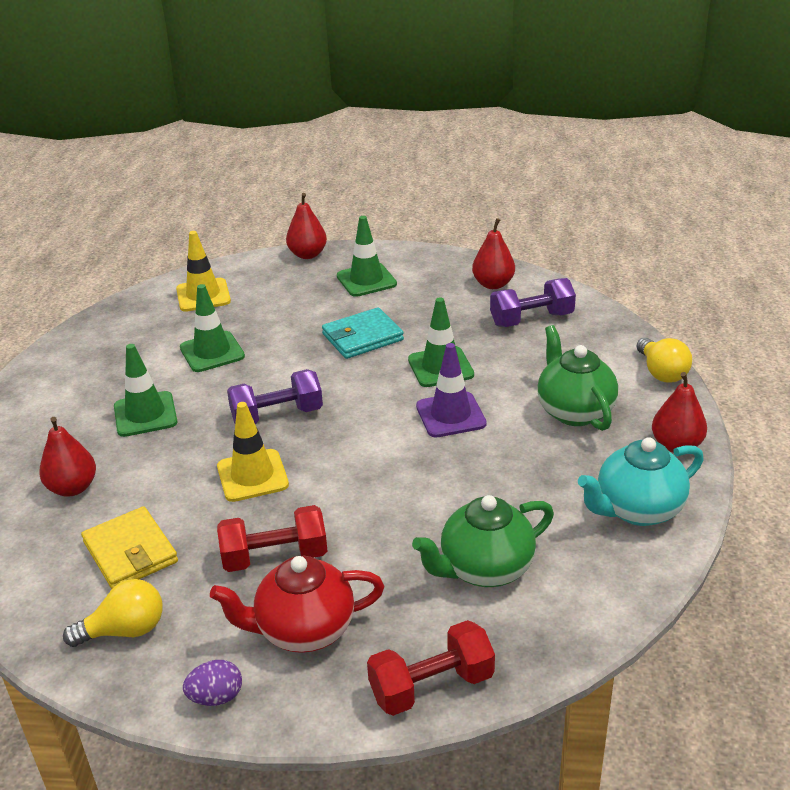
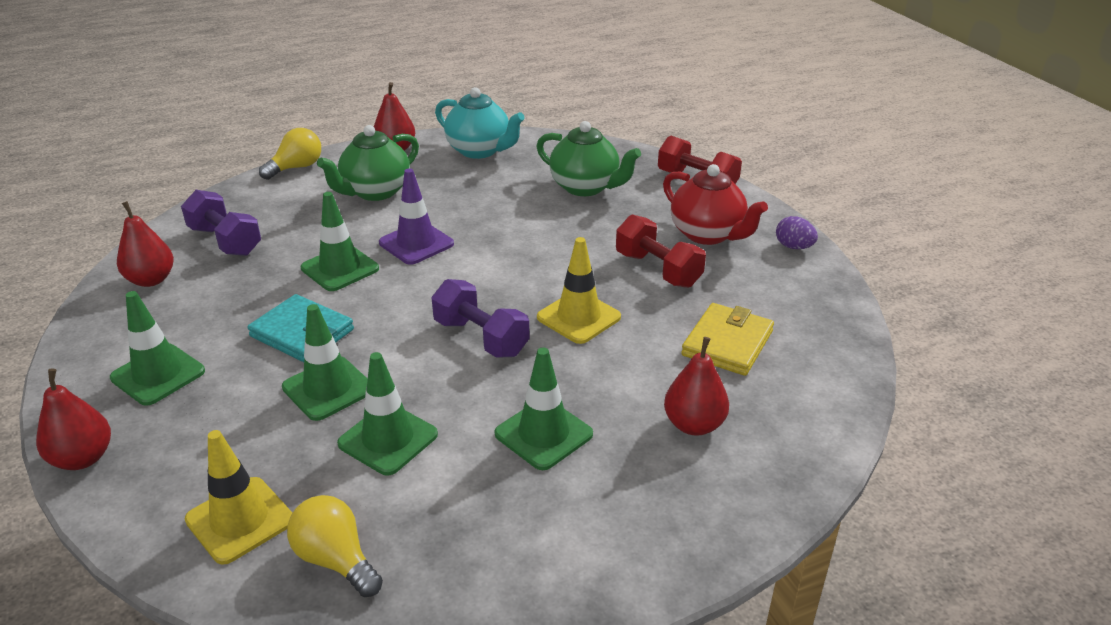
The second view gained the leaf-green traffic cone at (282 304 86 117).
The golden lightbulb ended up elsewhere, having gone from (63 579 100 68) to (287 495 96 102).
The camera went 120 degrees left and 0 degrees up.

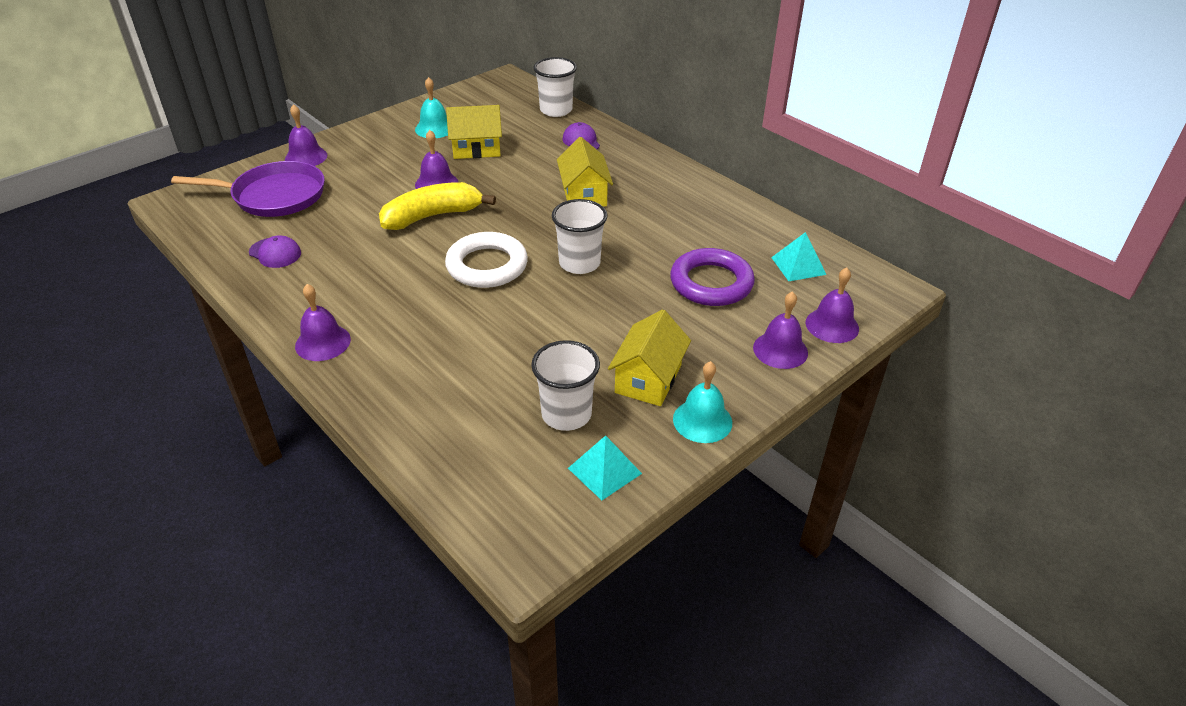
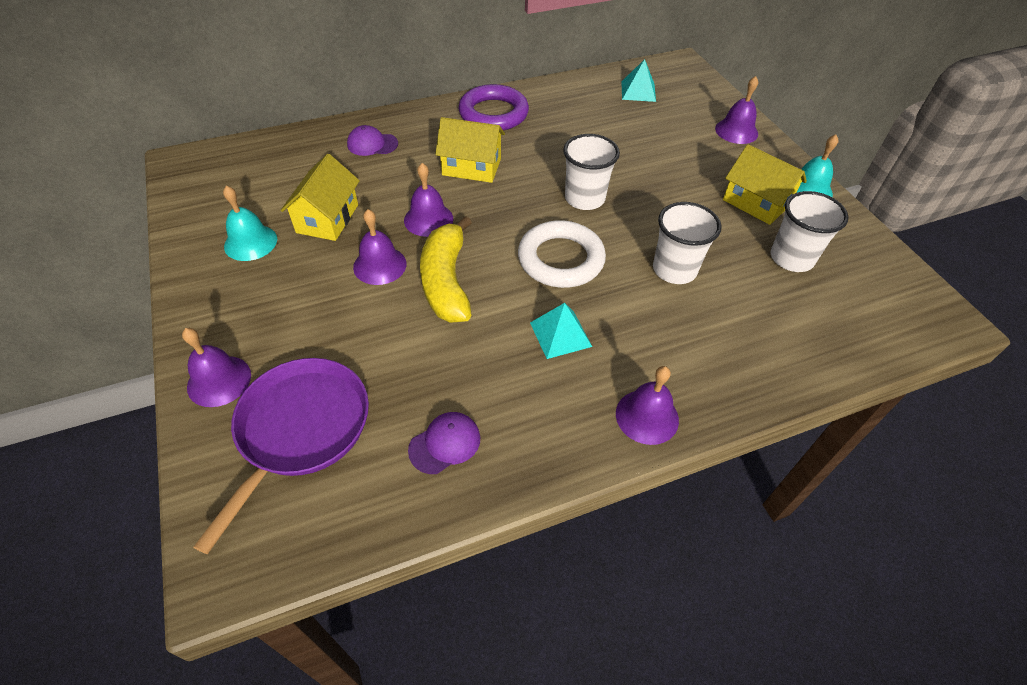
The snow-white beaker ended up elsewhere, having gone from (533 57 44 60) to (653 202 69 82).
The teal solid pyramid ended up elsewhere, having gone from (568 435 74 65) to (530 303 62 56).
The violet ring ended up elsewhere, having gone from (670 248 85 58) to (459 84 70 46).
The violet bell ended up elsewhere, having gone from (805 268 54 75) to (404 163 49 74).
The camera went 70 degrees left and 10 degrees up.

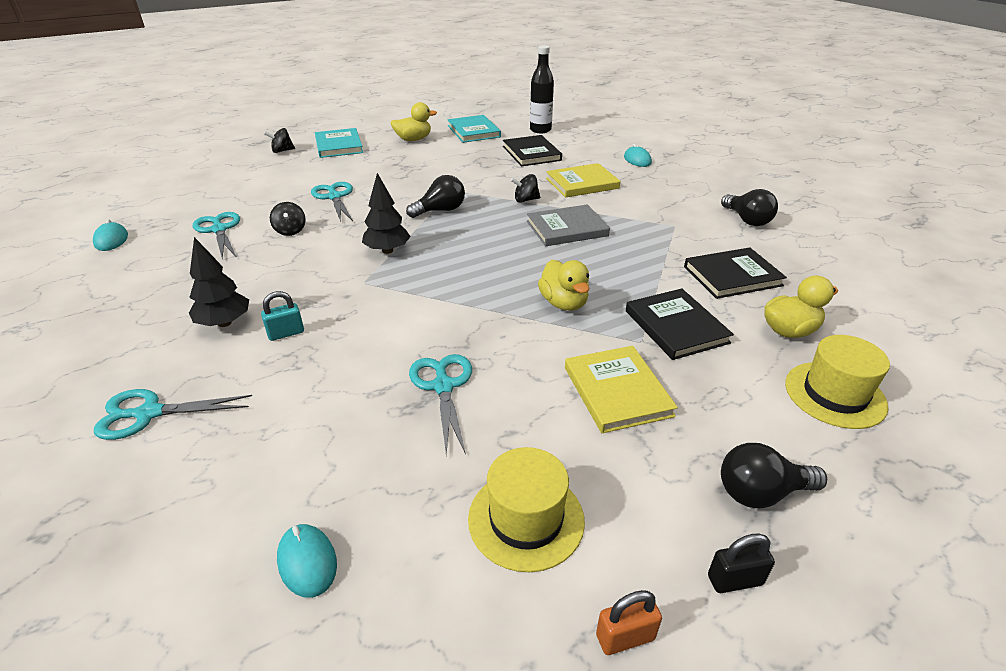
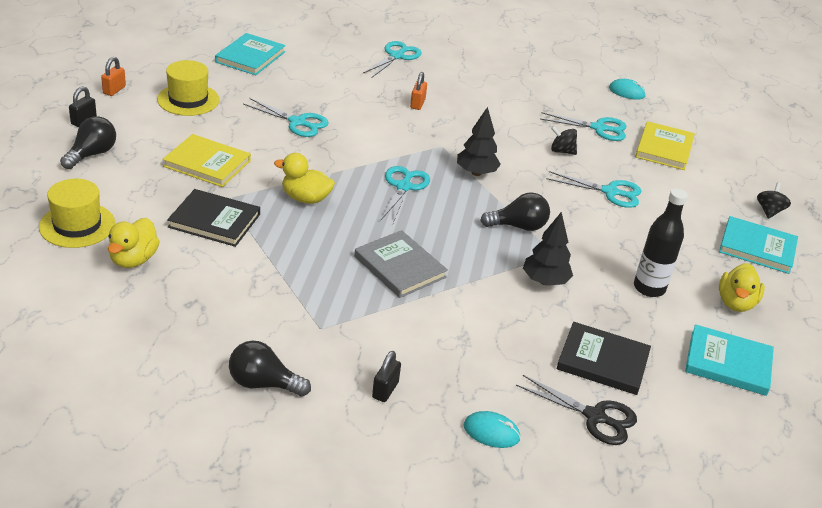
The second view lost the ebony whirligig at (511 174 29 29).
The second view lost the ebony hardcover at (684 247 103 52).
The second view gained the ebony lock at (372 351 29 51).
The second view gained the teal pair of scissors at (380 166 50 57).
The second view gained the ebony pair of scissors at (516 375 121 70).
The ebony toy tree ended up elsewhere, having gone from (189 237 60 90) to (523 212 50 74).
The ebony bottle ended up elsewhere, having gone from (530 45 24 88) to (634 189 54 108).
The golden hardcover ended up elsewhere, having gone from (546 163 74 35) to (635 121 60 49).
Where the teal mouse stood at (277 524 60 74), the teal hardcover came to stand at (215 33 71 42).
What was the teal lock at (261 291 43 50) turned into the bright orange lock at (410 72 17 38).
The ebony lightbulb at (406 175 59 43) ended up facing another way, 105 degrees counterclockwise from before.
The grey hardcover at (527 204 83 42) ended up facing another way, 60 degrees counterclockwise from before.
The camera went 125 degrees right and 0 degrees up.

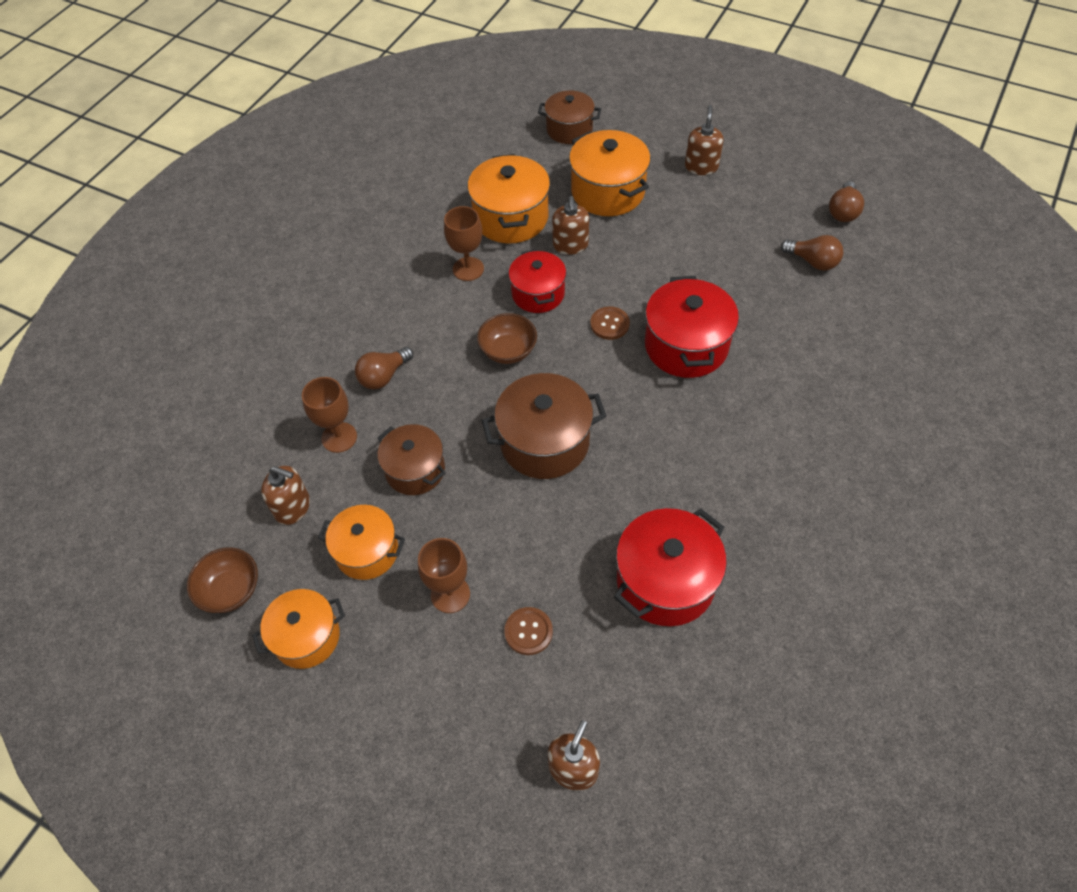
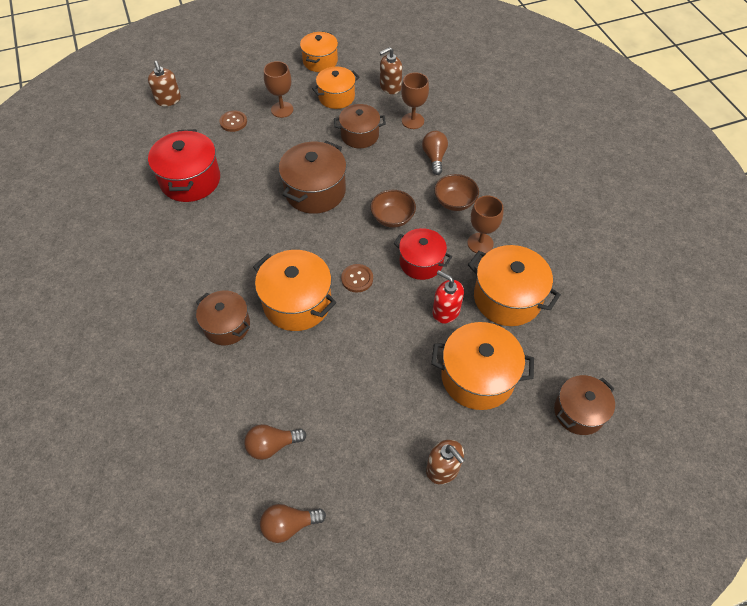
The second view gained the dark brown cooking pot at (196 290 54 55).
The dark brown deep dish ended up elsewhere, having gone from (187 547 71 66) to (434 174 45 37).
What was the dark brown soap pump at (552 196 37 59) turned into the red soap pump at (432 270 32 53).
What was the red cooking pot at (645 276 94 102) turned into the bright orange cooking pot at (253 250 83 81).
The dark brown lightbulb at (829 181 35 41) ended up facing another way, 75 degrees counterclockwise from before.
The camera went 130 degrees right and 0 degrees up.

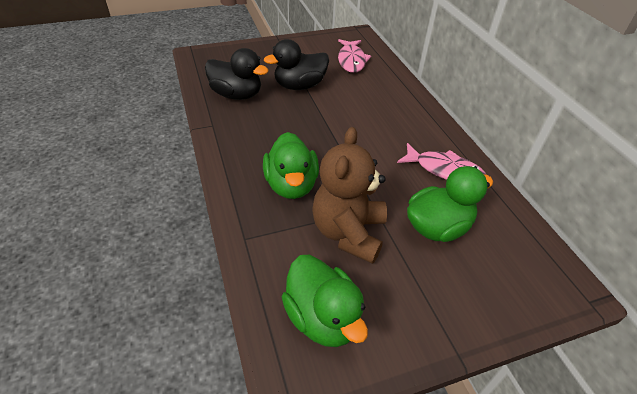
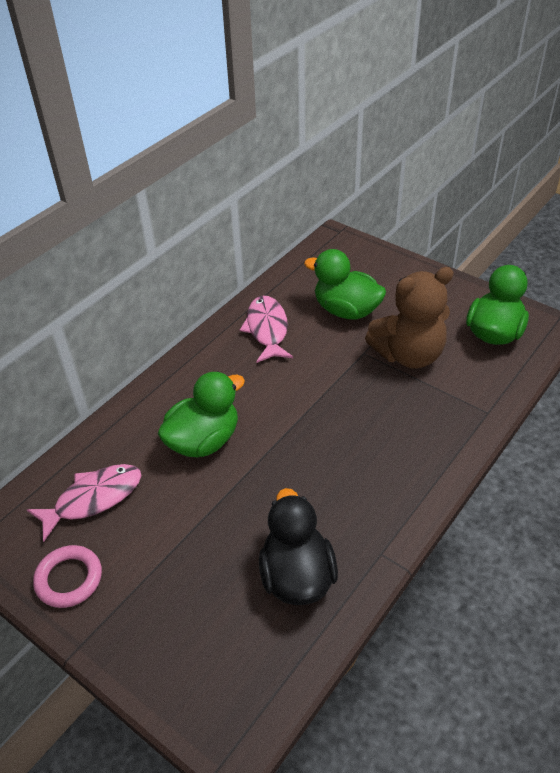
The second view lost the ebony toy duck at (264 39 65 51).
The second view gained the rosy ring at (33 545 69 63).
The leaf-green toy duck ended up elsewhere, having gone from (263 132 56 67) to (158 371 87 86).
The camera went 120 degrees left and 0 degrees up.

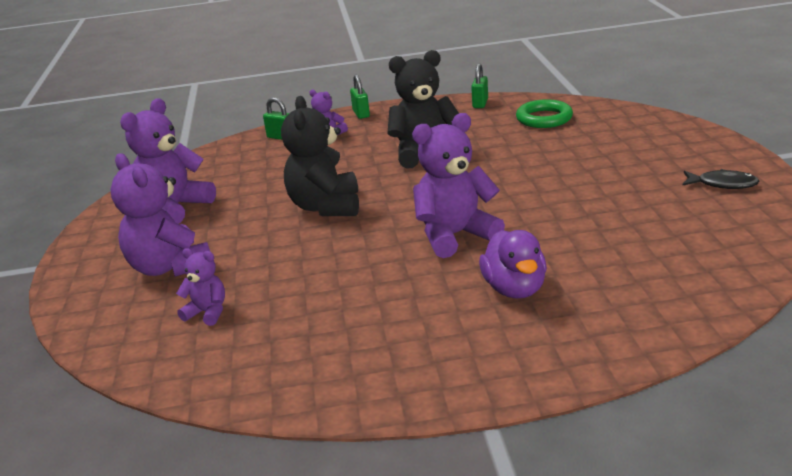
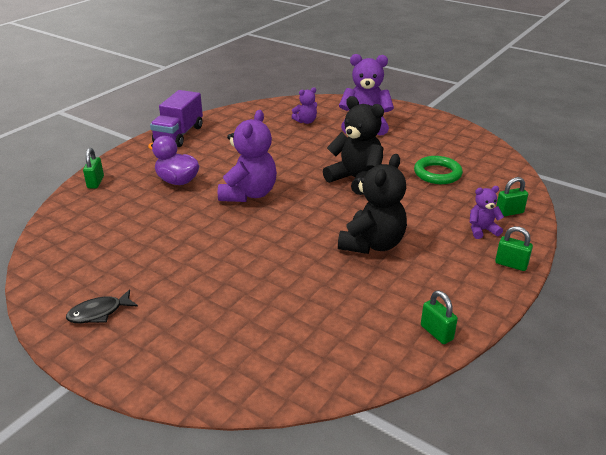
The second view lost the violet stuffed bear at (120 98 96 126).
The second view gained the leaf-green lock at (83 148 21 40).
The second view gained the violet truck at (150 90 53 57).
The leaf-green ring ended up elsewhere, having gone from (516 99 57 29) to (414 156 49 28).
The camera went 130 degrees right and 5 degrees up.

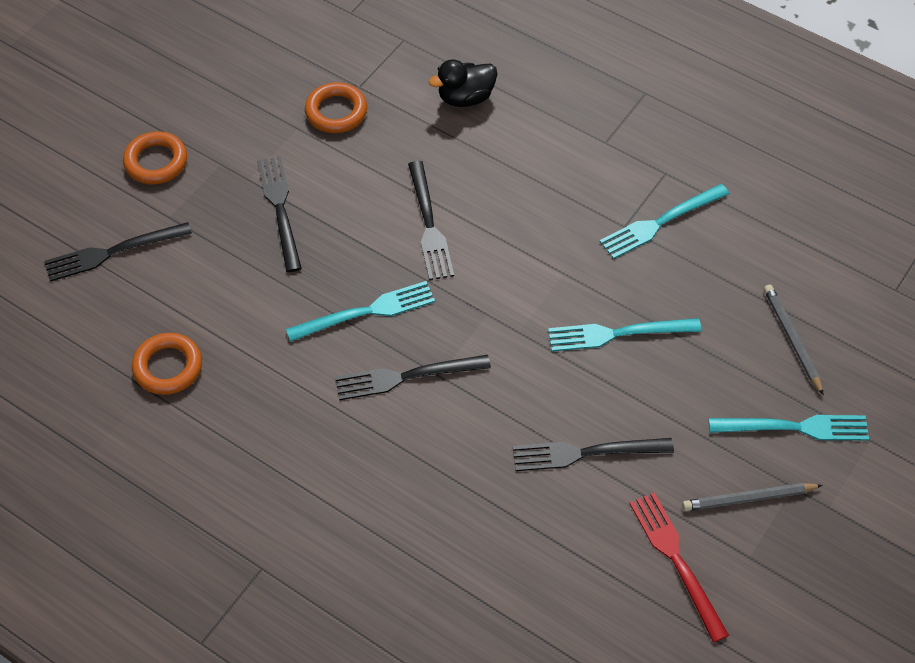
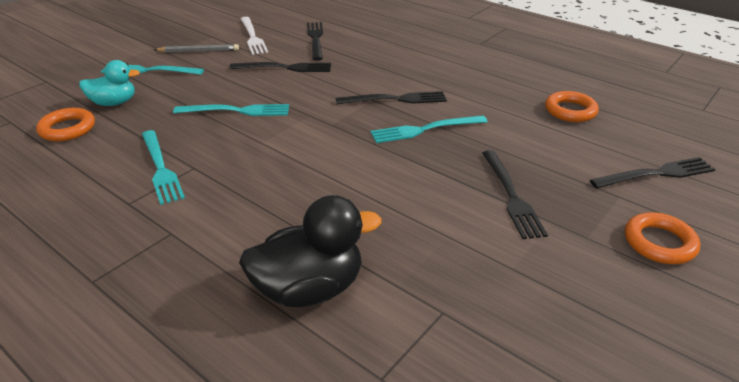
The bright orange ring ended up elsewhere, having gone from (305 82 62 51) to (36 108 59 33).
The ebony fork ended up elsewhere, having gone from (408 161 46 119) to (307 22 16 39).
Where the grey pencil stood at (764 284 60 112), the teal toy duck came to stand at (79 60 61 46).
What was the red fork at (629 492 100 150) turned into the snow-white fork at (241 17 27 38).
The teal fork at (599 184 130 75) ended up facing another way, 90 degrees clockwise from before.
The size of the ebony toy duck at (429 59 68 48) changed by a factor of 1.55.
The camera went 175 degrees left and 20 degrees down.

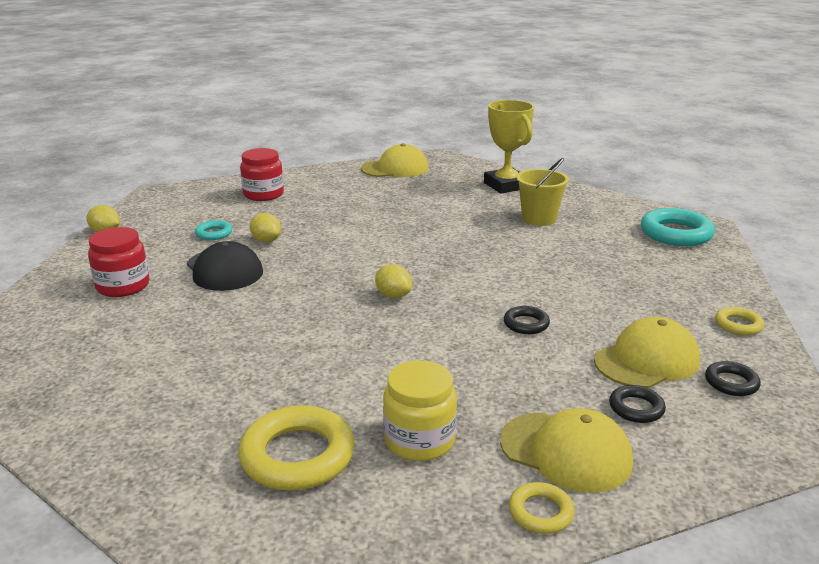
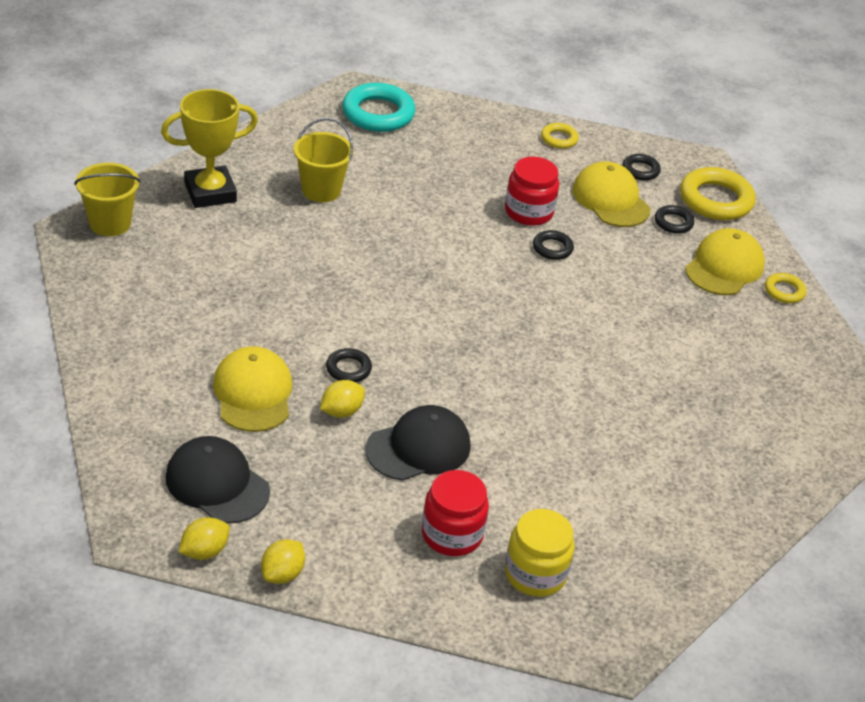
The second view lost the teal ring at (195 220 37 20).
The second view gained the golden bucket at (74 163 67 73).
The second view gained the ebony baseball cap at (166 436 104 88).
The second view gained the ebony ring at (326 348 46 34).
The golden ring ended up elsewhere, having gone from (238 405 117 86) to (680 167 76 53).
The red preserve jar ended up elsewhere, having gone from (240 148 44 53) to (505 157 54 69).
The golden baseball cap ended up elsewhere, having gone from (361 143 68 34) to (213 346 79 86).
The golden toy lemon ended up elsewhere, having gone from (375 264 37 34) to (179 517 51 43).
The golden preserve jar ended up elsewhere, having gone from (383 360 74 101) to (505 509 70 88).
The camera went 90 degrees left and 15 degrees up.

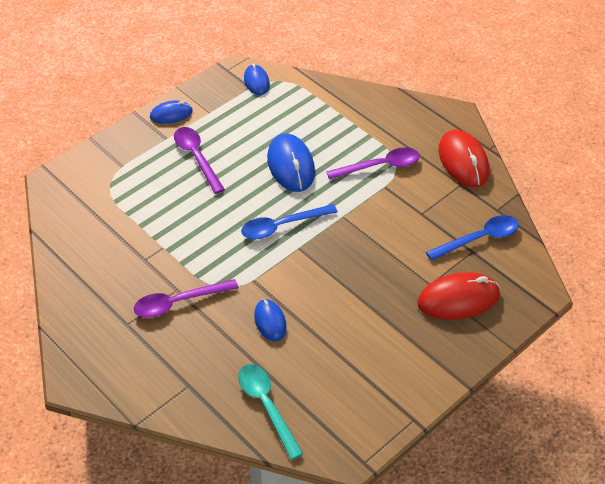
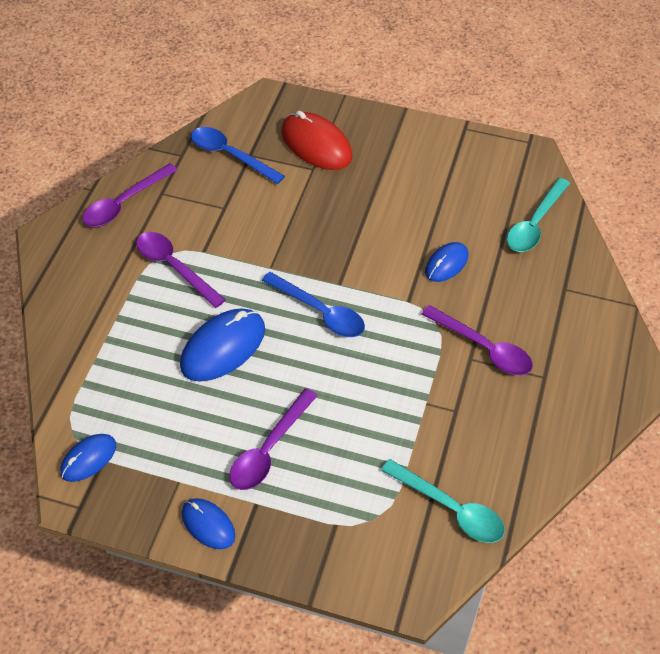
The second view gained the teal spoon at (381 459 124 84).
Where the red mouse stood at (438 130 51 57), the violet spoon came to stand at (83 163 95 64).
The camera went 120 degrees left and 5 degrees up.

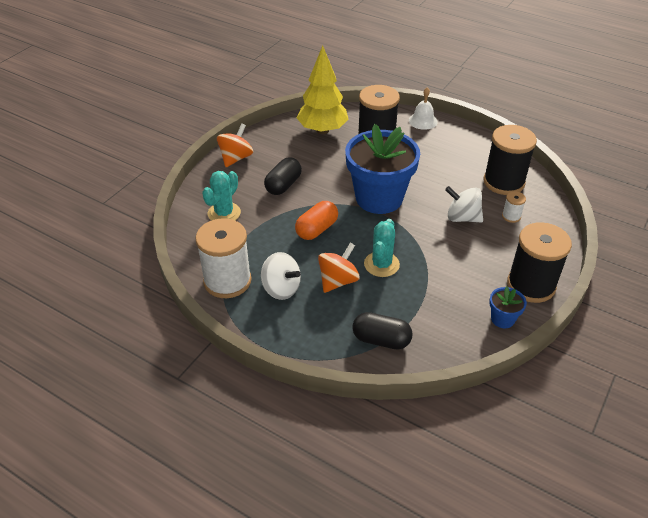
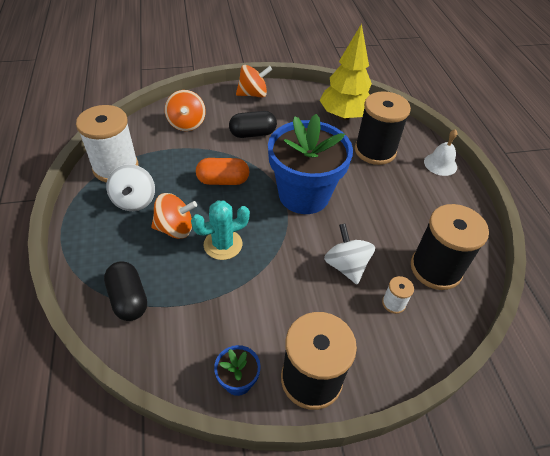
Where the teal saguaro cactus stood at (202 171 39 50), the bright orange whirligig came to stand at (165 90 41 41).
The camera went 45 degrees right and 5 degrees up.

